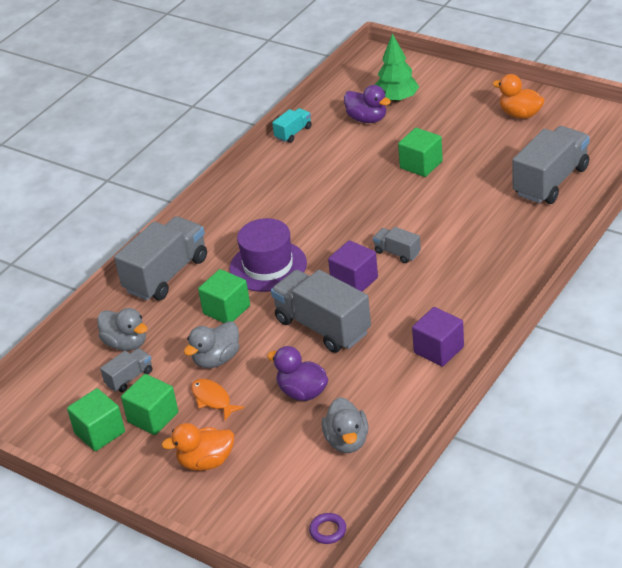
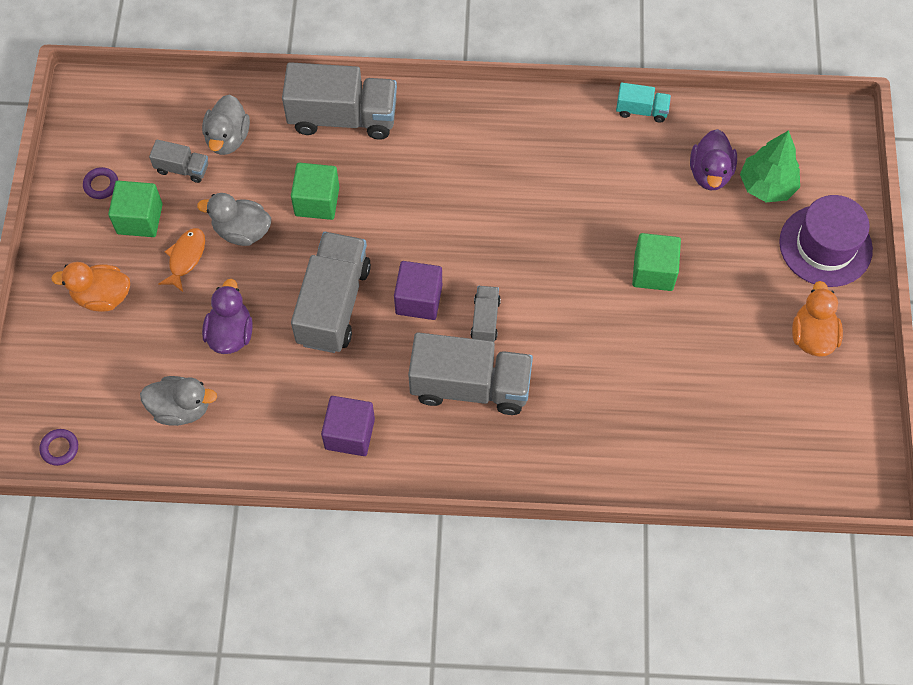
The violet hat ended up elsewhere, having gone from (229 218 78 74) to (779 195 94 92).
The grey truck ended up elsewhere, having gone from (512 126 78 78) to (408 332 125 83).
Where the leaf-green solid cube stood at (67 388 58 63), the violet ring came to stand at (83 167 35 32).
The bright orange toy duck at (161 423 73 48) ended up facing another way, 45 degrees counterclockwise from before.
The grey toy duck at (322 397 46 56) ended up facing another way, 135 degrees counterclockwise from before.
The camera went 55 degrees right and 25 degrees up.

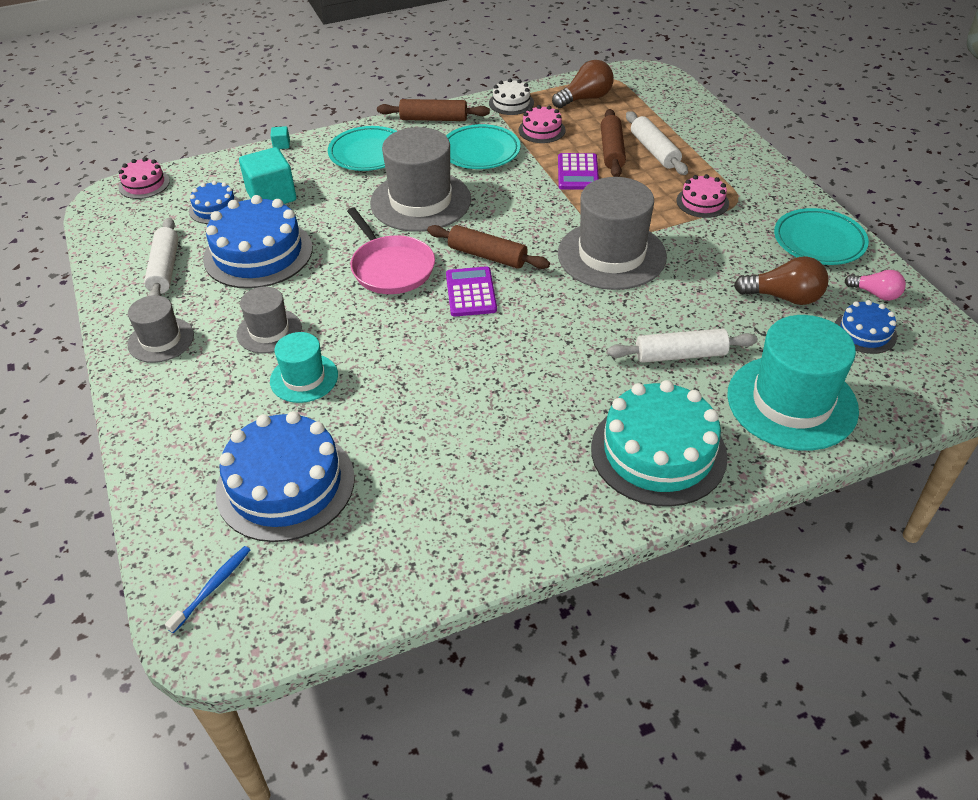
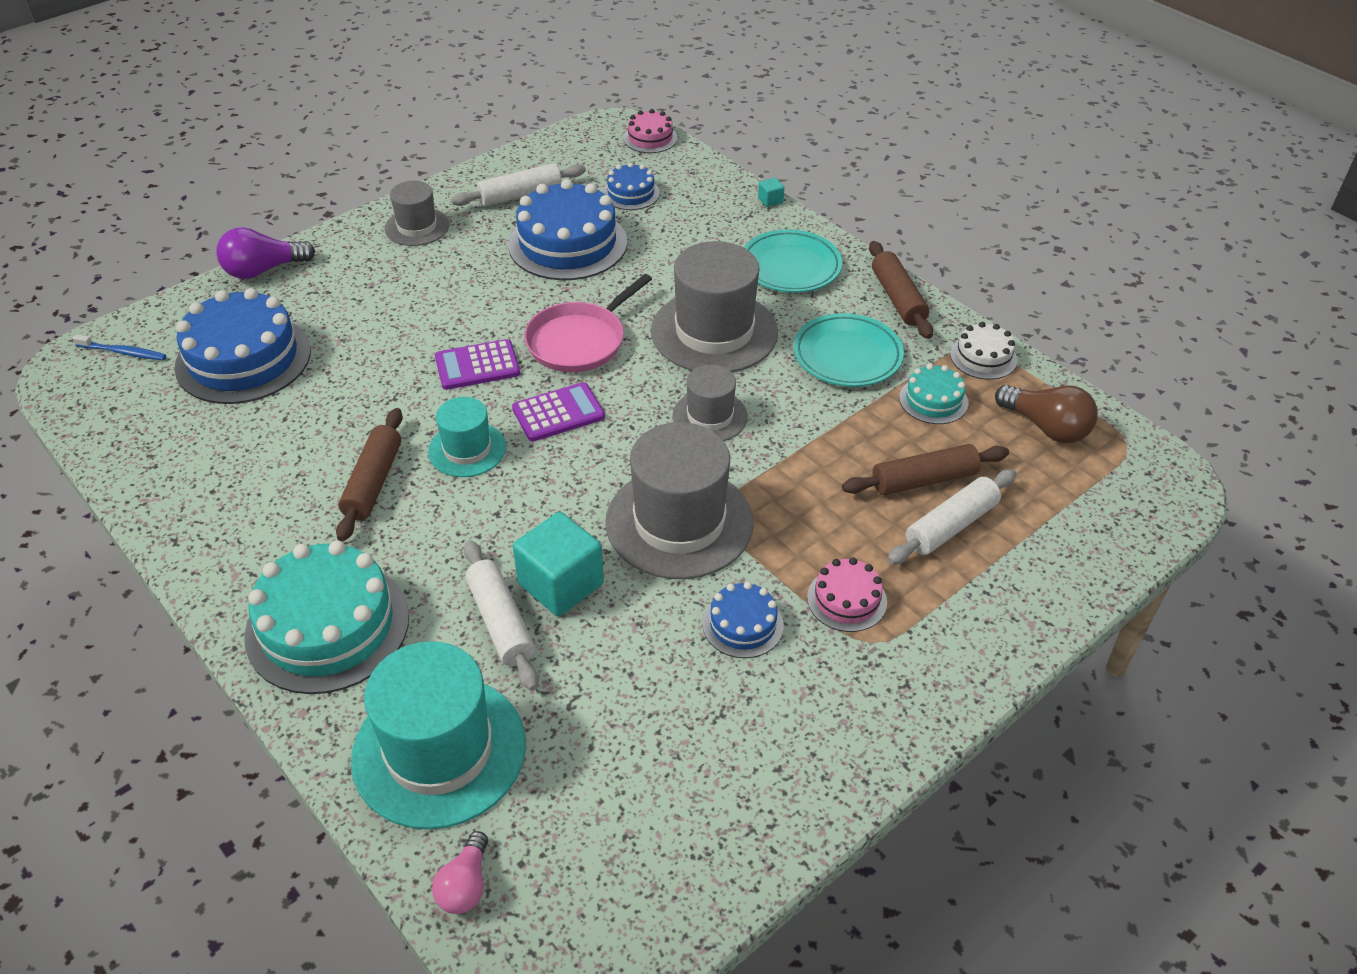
The second view lost the dark brown lightbulb at (734 257 95 48).
The second view lost the teal plate at (774 208 95 57).
The second view gained the violet lightbulb at (216 227 99 52).
The grey hat ended up elsewhere, having gone from (237 287 65 66) to (672 365 76 76).
The teal solid cube ended up elsewhere, having gone from (239 147 57 57) to (513 512 91 104).
The teal hat ended up elsewhere, having gone from (270 332 68 71) to (428 397 78 80).
The dark brown pastry roller ended up elsewhere, having gone from (427 225 123 44) to (336 408 67 134).
The violet adding machine ended up elsewhere, having gone from (558 153 41 37) to (435 339 85 51).
The royal blue layer cake ended up elsewhere, having gone from (835 300 62 54) to (703 582 81 76).
The rosy lightbulb ended up elsewhere, having gone from (845 270 61 31) to (432 831 56 83).
What was the rosy layer cake at (518 105 48 38) turned into the teal layer cake at (899 364 69 60).
The camera went 70 degrees right and 0 degrees up.

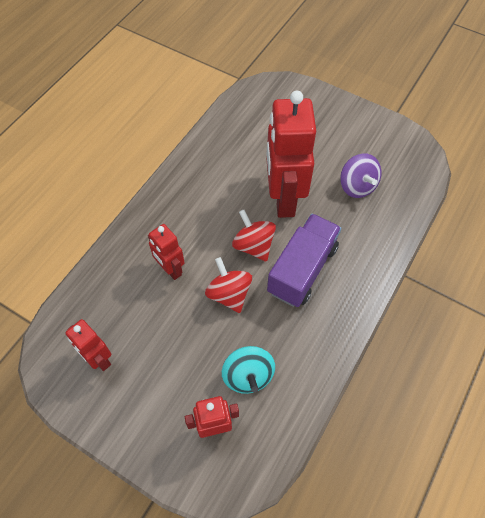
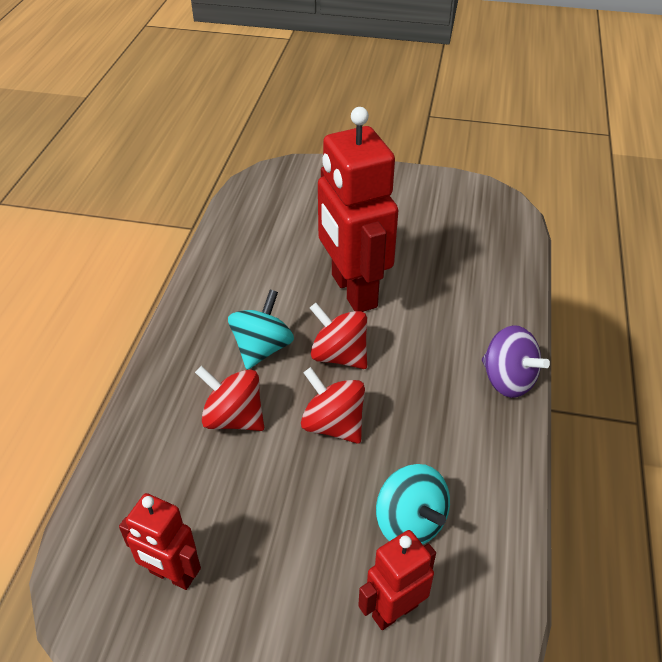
The second view lost the violet truck at (267 214 74 93).
The second view gained the teal whirligig at (228 290 66 80).
The violet whirligig ended up elsewhere, having gone from (340 153 42 45) to (482 325 68 73).
Where the red toy robot stood at (148 224 37 56), the red whirligig came to stand at (195 366 69 65).
The camera went 20 degrees left and 15 degrees down.

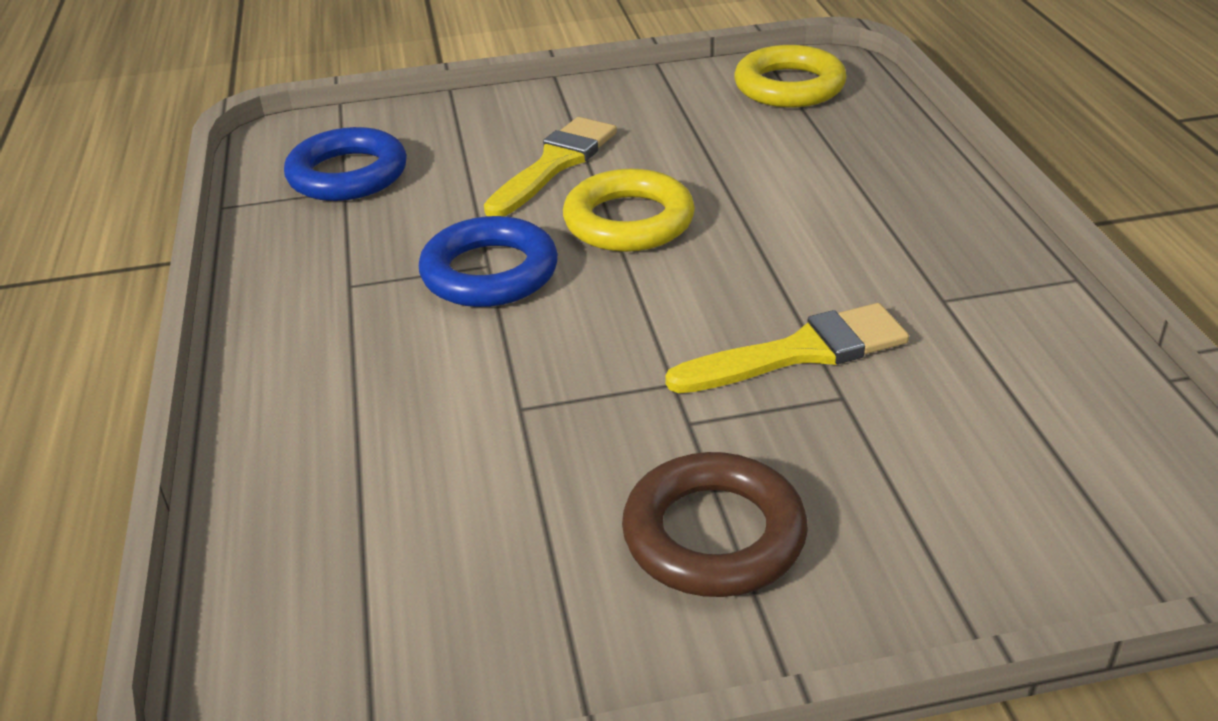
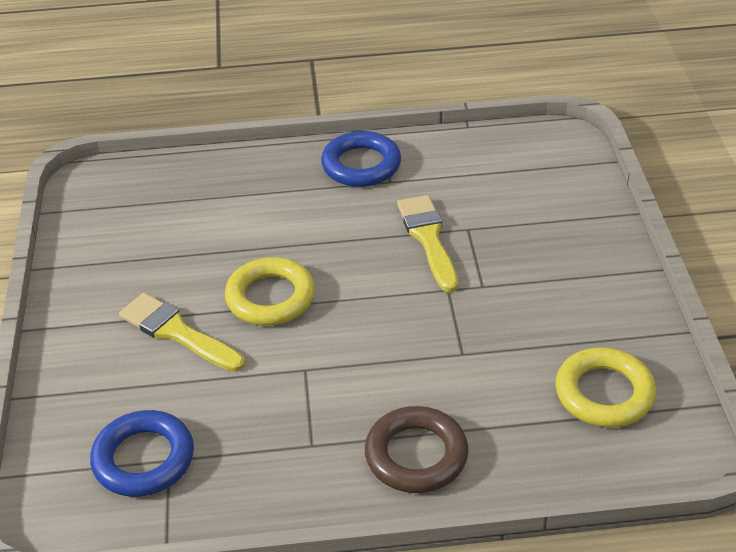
The royal blue ring ended up elsewhere, having gone from (419 216 139 91) to (321 131 80 56).
The dark brown ring ended up elsewhere, having gone from (622 452 186 145) to (365 406 104 87).
The golden ring ended up elsewhere, having gone from (734 45 113 62) to (555 347 101 81).
The camera went 85 degrees left and 5 degrees up.

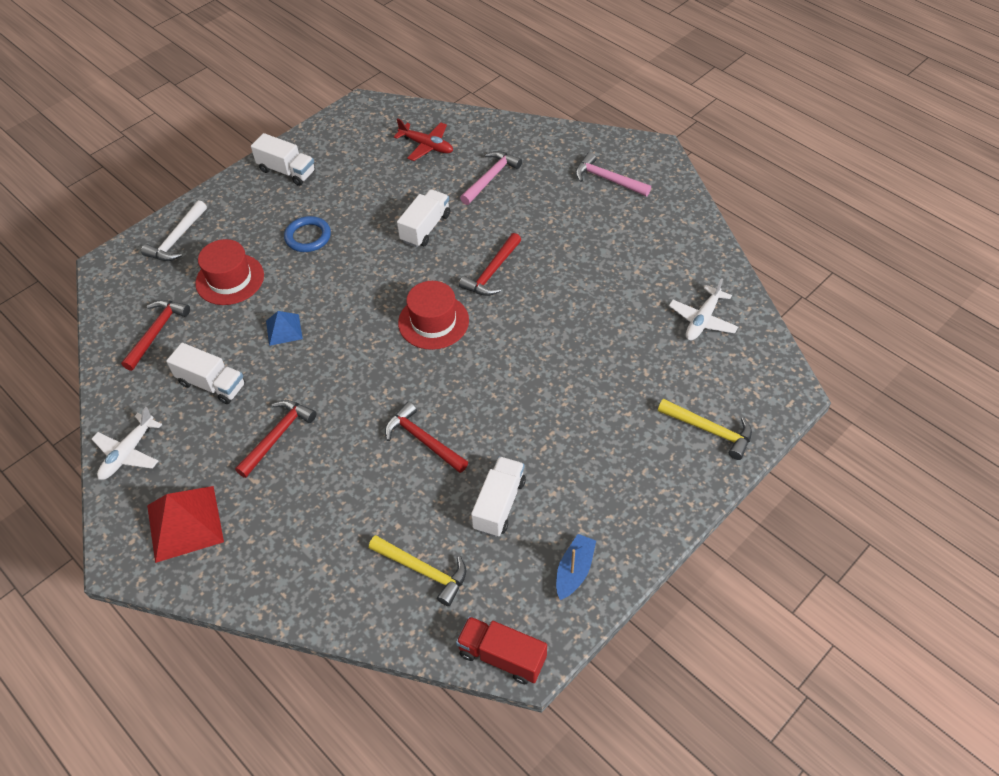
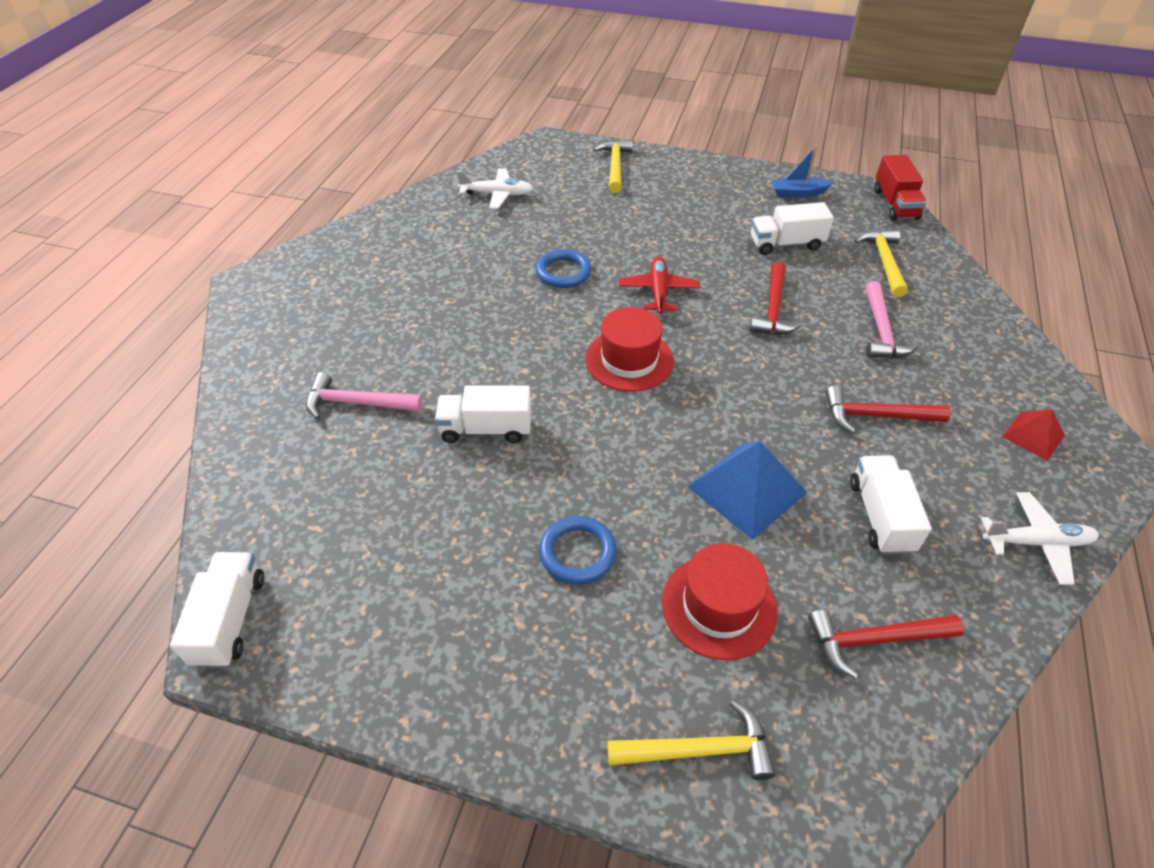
The second view lost the red hammer at (459 233 62 63).
The second view gained the royal blue ring at (536 249 56 39).
The snow-white truck ended up elsewhere, having gone from (251 133 64 53) to (170 552 94 116).
The red toy plane ended up elsewhere, having gone from (394 118 59 43) to (619 256 81 58).
The rosy hammer ended up elsewhere, having gone from (575 152 76 44) to (866 281 53 77).
What was the snow-white hammer at (141 200 66 61) turned into the golden hammer at (607 700 169 80).
The size of the red solid pyramid at (147 486 77 77) changed by a factor of 0.56.
The size of the royal blue solid pyramid at (266 311 37 35) changed by a factor of 1.77.
The camera went 120 degrees left and 5 degrees down.

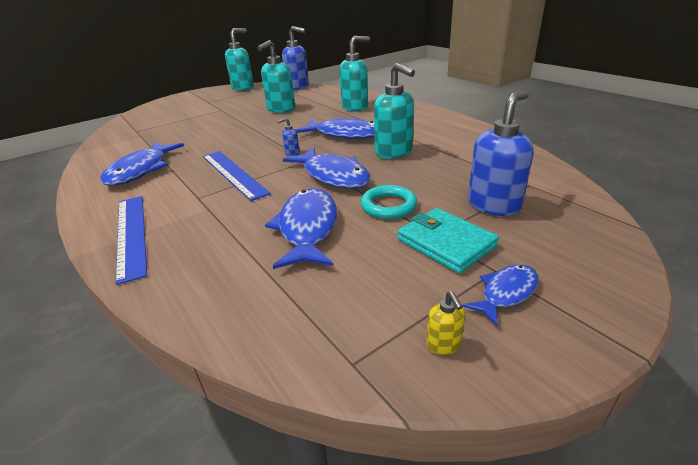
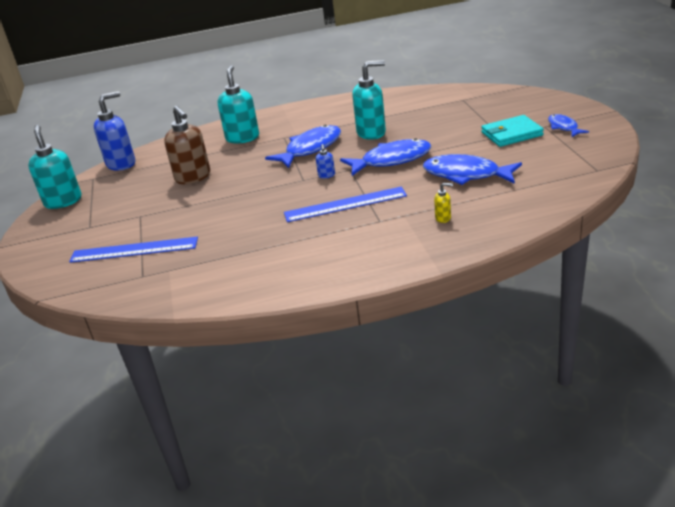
The second view lost the royal blue fish figure at (100 142 84 44).
The second view lost the teal ring at (361 185 56 34).
The second view lost the royal blue soap pump at (468 90 66 126).
The royal blue straightedge ended up elsewhere, having gone from (116 196 31 89) to (69 237 129 26).
The golden soap pump ended up elsewhere, having gone from (426 291 39 64) to (434 183 19 40).
What was the teal soap pump at (257 40 38 73) turned into the dark brown soap pump at (164 106 46 78).
The camera went 65 degrees left and 0 degrees up.

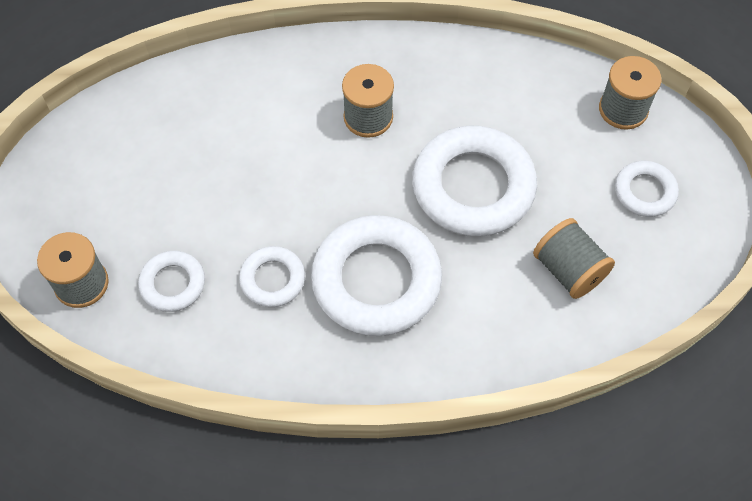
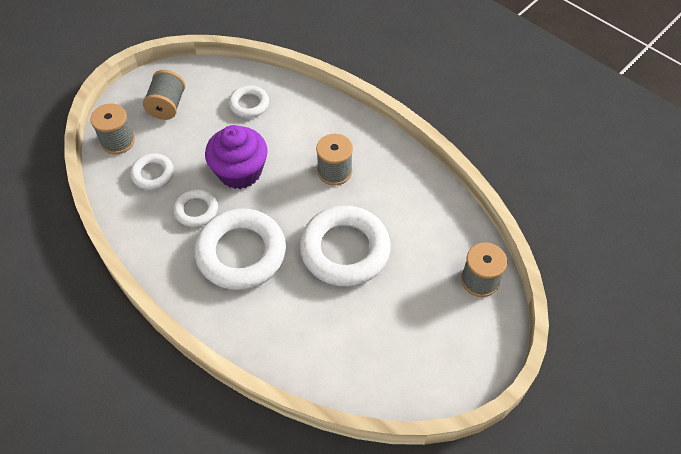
The second view gained the violet fairy cake at (205 125 63 64).
The grey spool ended up elsewhere, having gone from (533 218 82 81) to (143 70 42 50).
The snow-white ring ended up elsewhere, having gone from (615 161 64 56) to (229 85 40 33).
The camera went 45 degrees right and 5 degrees down.

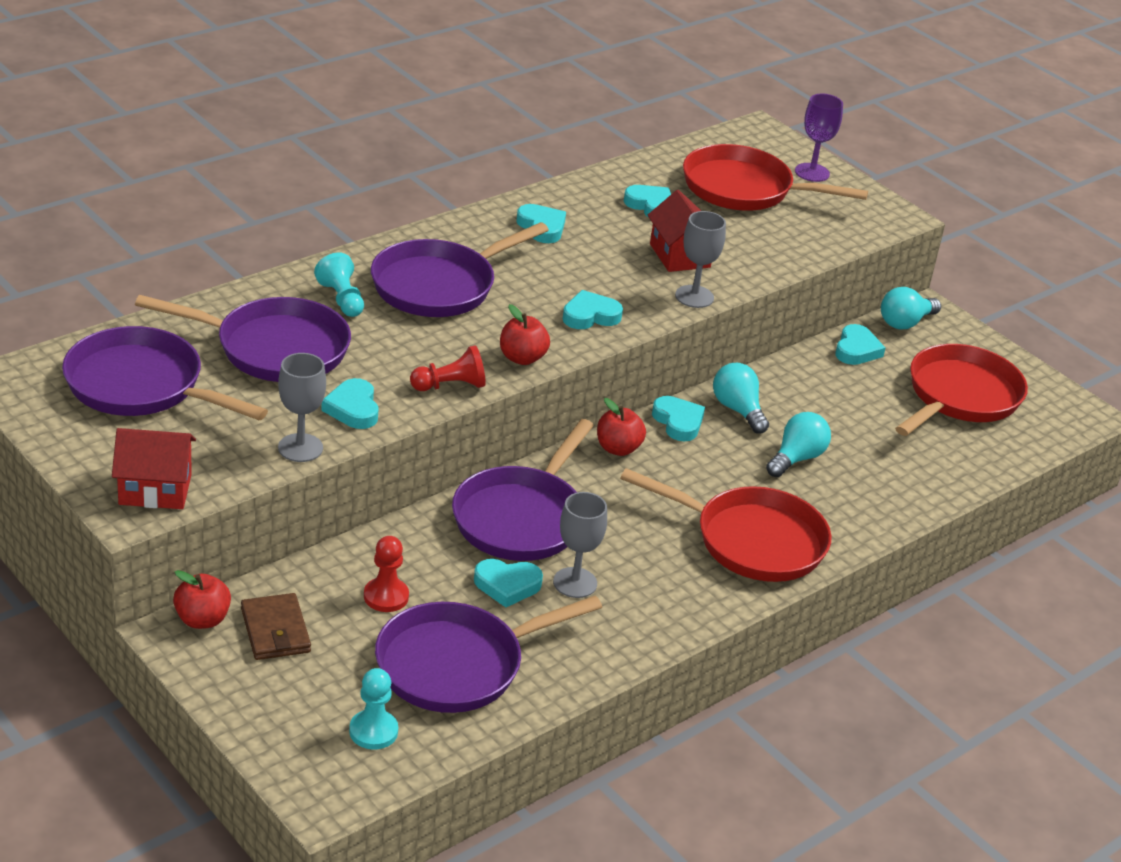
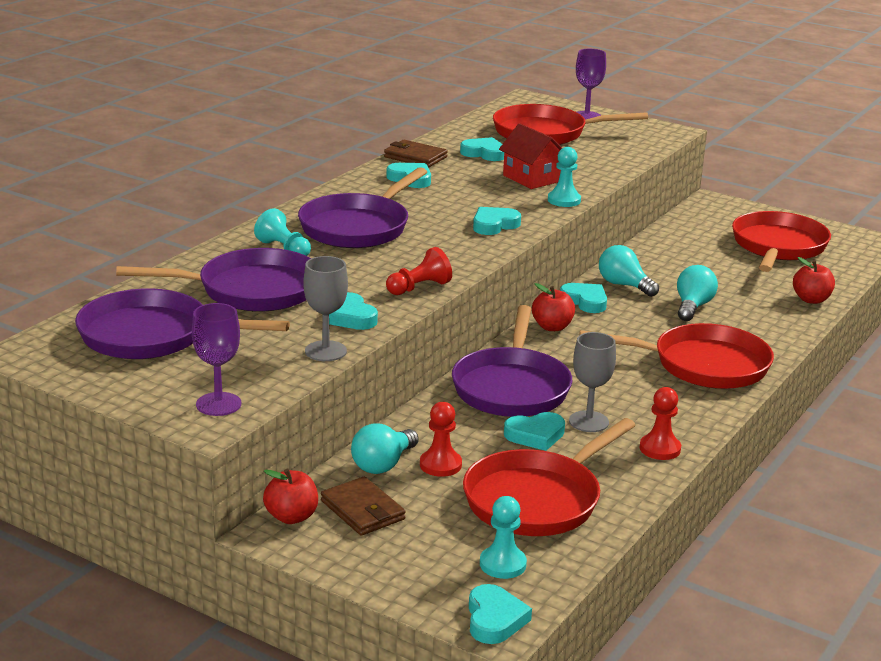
The second view gained the dark brown billfold at (384 140 64 28).
The second view gained the red game pawn at (639 387 42 73).
The red apple fruit ended up elsewhere, having gone from (500 304 50 61) to (793 257 42 47).
The teal heart ended up elsewhere, having gone from (835 324 50 41) to (469 584 63 60).
The teal lightbulb ended up elsewhere, having gone from (881 287 60 42) to (351 423 68 51).
Where the red cottage stood at (112 428 84 81), the violet chalice came to stand at (192 303 49 113).
Where the grey chalice stood at (675 211 51 97), the teal game pawn came to stand at (548 147 33 60).
What was the violet frying pan at (375 596 227 117) turned into the red frying pan at (463 418 173 118).
The camera went 15 degrees left and 10 degrees down.

